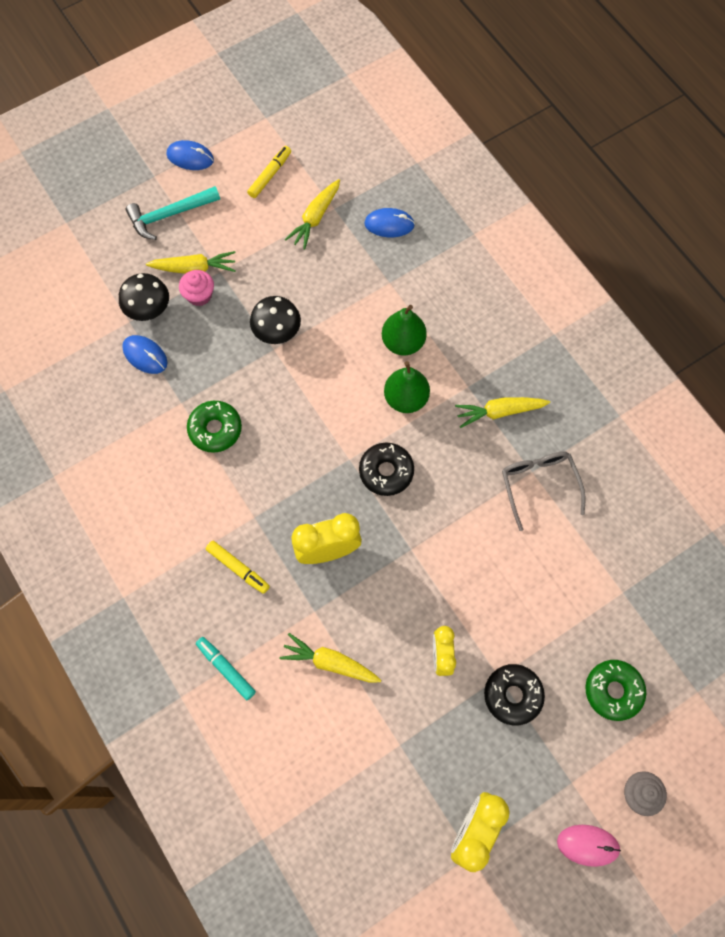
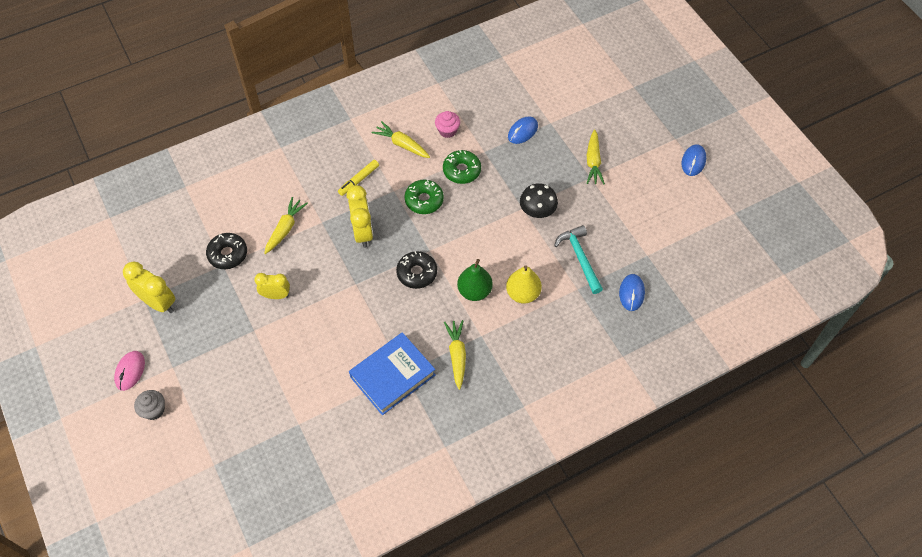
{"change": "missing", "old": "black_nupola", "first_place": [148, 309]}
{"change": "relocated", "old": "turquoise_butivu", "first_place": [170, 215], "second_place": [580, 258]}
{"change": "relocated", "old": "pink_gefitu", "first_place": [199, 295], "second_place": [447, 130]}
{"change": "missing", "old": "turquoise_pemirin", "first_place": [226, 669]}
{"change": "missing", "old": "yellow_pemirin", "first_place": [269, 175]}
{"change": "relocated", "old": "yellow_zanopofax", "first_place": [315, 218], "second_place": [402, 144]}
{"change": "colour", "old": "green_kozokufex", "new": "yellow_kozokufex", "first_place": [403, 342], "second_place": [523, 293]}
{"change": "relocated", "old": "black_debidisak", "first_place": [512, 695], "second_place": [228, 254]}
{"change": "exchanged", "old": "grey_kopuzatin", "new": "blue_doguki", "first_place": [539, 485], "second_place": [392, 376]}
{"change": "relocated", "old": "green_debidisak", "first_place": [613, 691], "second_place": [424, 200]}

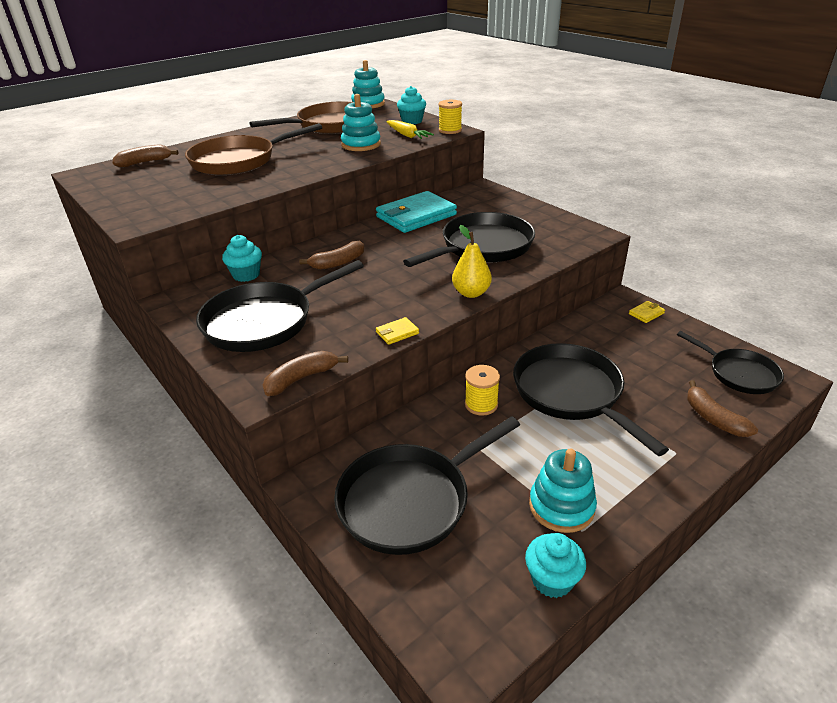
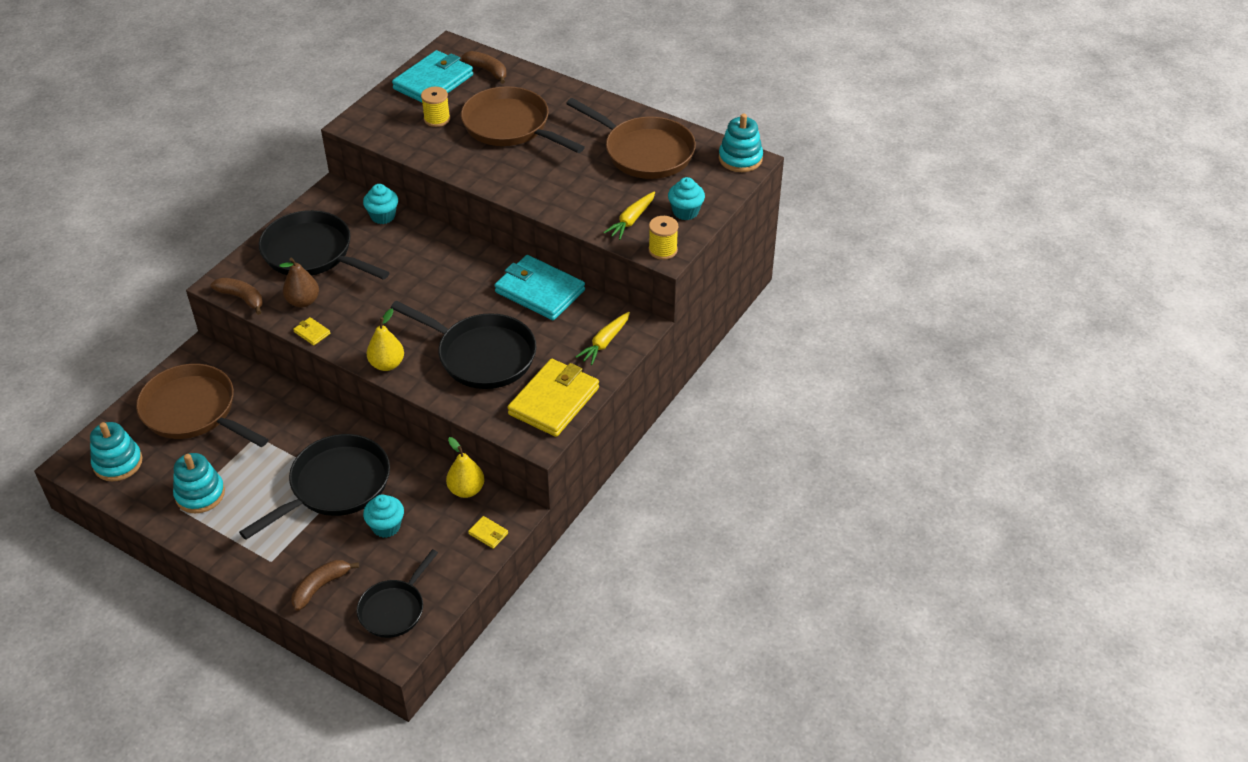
{"change": "missing", "old": "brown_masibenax", "first_place": [338, 263]}
{"change": "colour", "old": "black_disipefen", "new": "brown_disipefen", "first_place": [411, 500], "second_place": [194, 411]}
{"change": "relocated", "old": "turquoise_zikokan", "first_place": [361, 144], "second_place": [118, 463]}
{"change": "relocated", "old": "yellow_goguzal", "first_place": [481, 404], "second_place": [437, 119]}
{"change": "relocated", "old": "turquoise_gefitu", "first_place": [552, 580], "second_place": [386, 526]}
{"change": "appeared", "new": "brown_kozokufex", "second_place": [303, 301]}
{"change": "appeared", "new": "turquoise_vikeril", "second_place": [433, 82]}
{"change": "appeared", "new": "yellow_kozokufex", "second_place": [466, 490]}
{"change": "appeared", "new": "yellow_vikeril", "second_place": [554, 401]}
{"change": "appeared", "new": "yellow_zanopofax", "second_place": [605, 342]}

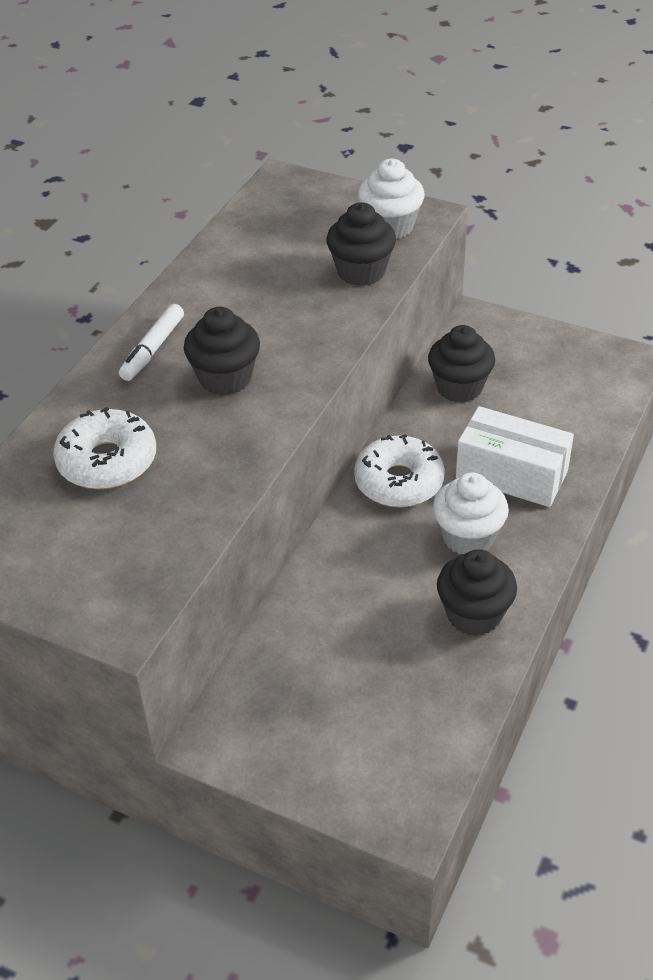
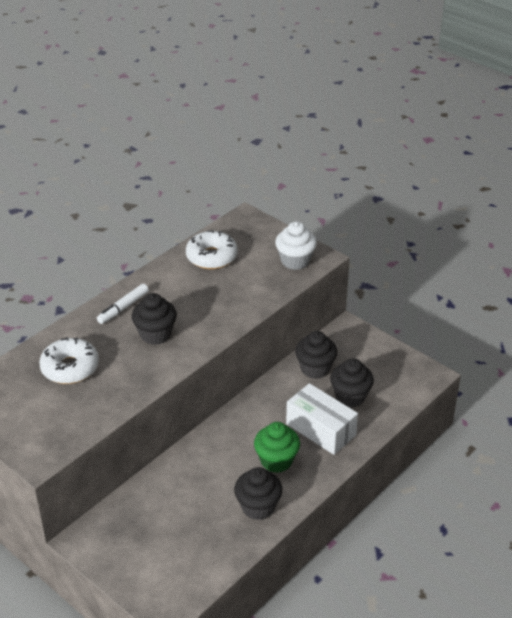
{"change": "relocated", "old": "black_gefitu", "first_place": [361, 272], "second_place": [350, 396]}
{"change": "relocated", "old": "white_debidisak", "first_place": [399, 482], "second_place": [211, 257]}
{"change": "colour", "old": "white_gefitu", "new": "green_gefitu", "first_place": [468, 537], "second_place": [276, 461]}

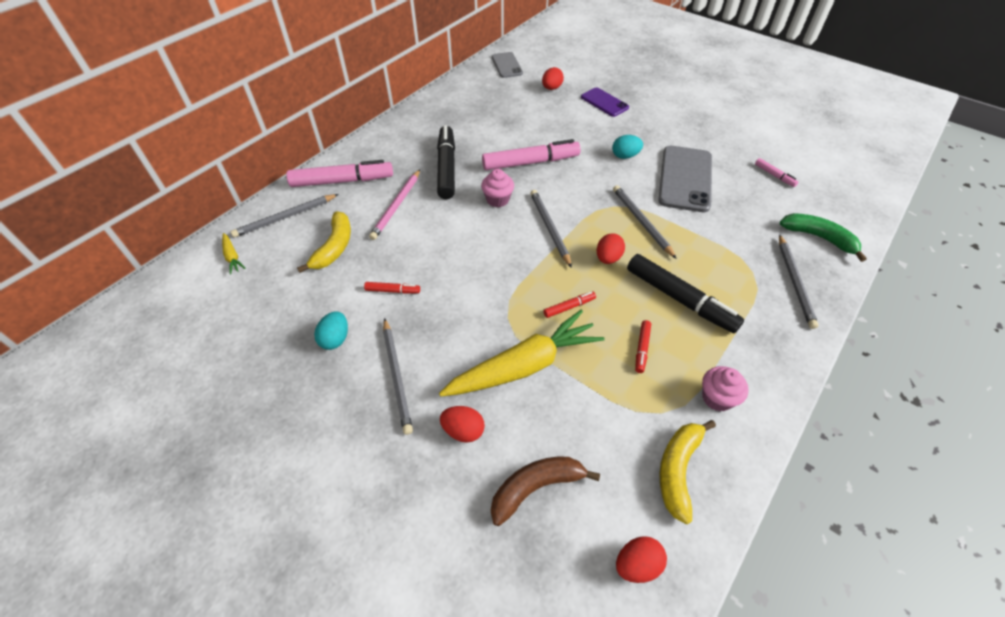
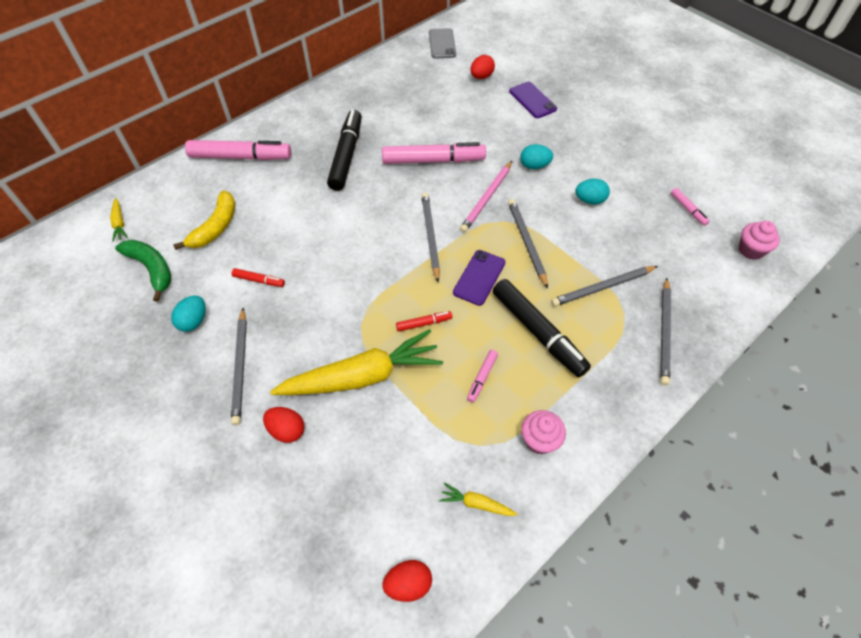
{"change": "relocated", "old": "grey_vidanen", "first_place": [285, 217], "second_place": [602, 287]}
{"change": "relocated", "old": "pink_vidanen", "first_place": [397, 206], "second_place": [487, 198]}
{"change": "relocated", "old": "pink_gefitu", "first_place": [497, 200], "second_place": [750, 250]}
{"change": "missing", "old": "brown_masibenax", "first_place": [536, 487]}
{"change": "exchanged", "old": "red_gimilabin", "new": "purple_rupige", "first_place": [608, 258], "second_place": [479, 277]}
{"change": "colour", "old": "red_pemirin", "new": "pink_pemirin", "first_place": [642, 348], "second_place": [482, 377]}
{"change": "exchanged", "old": "grey_rupige", "new": "turquoise_gimilabin", "first_place": [685, 179], "second_place": [589, 200]}
{"change": "exchanged", "old": "yellow_masibenax", "new": "yellow_zanopofax", "first_place": [678, 470], "second_place": [476, 503]}
{"change": "relocated", "old": "green_masibenax", "first_place": [819, 238], "second_place": [152, 269]}

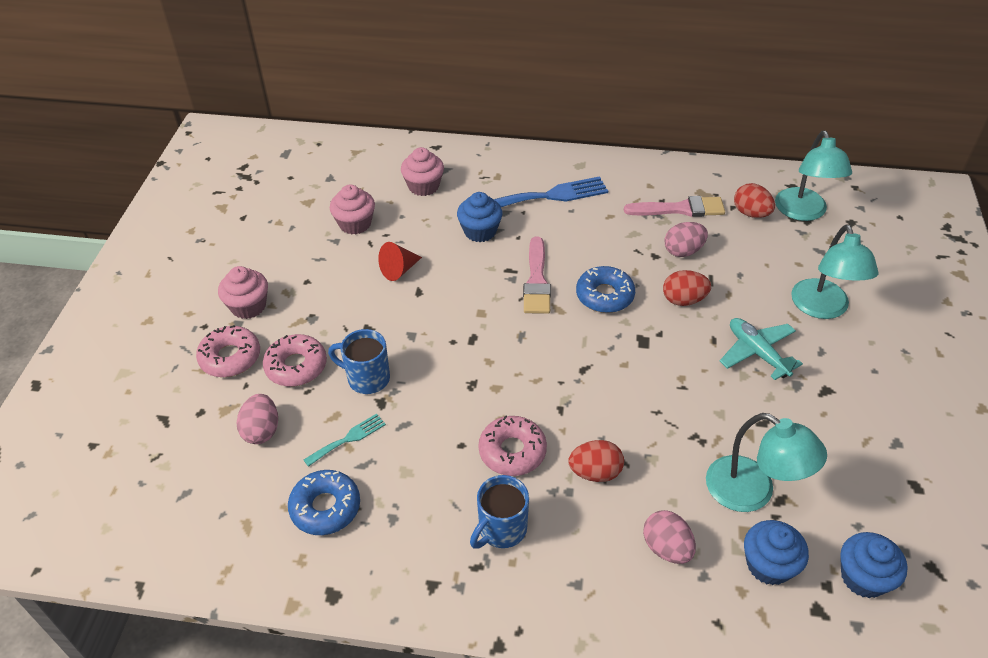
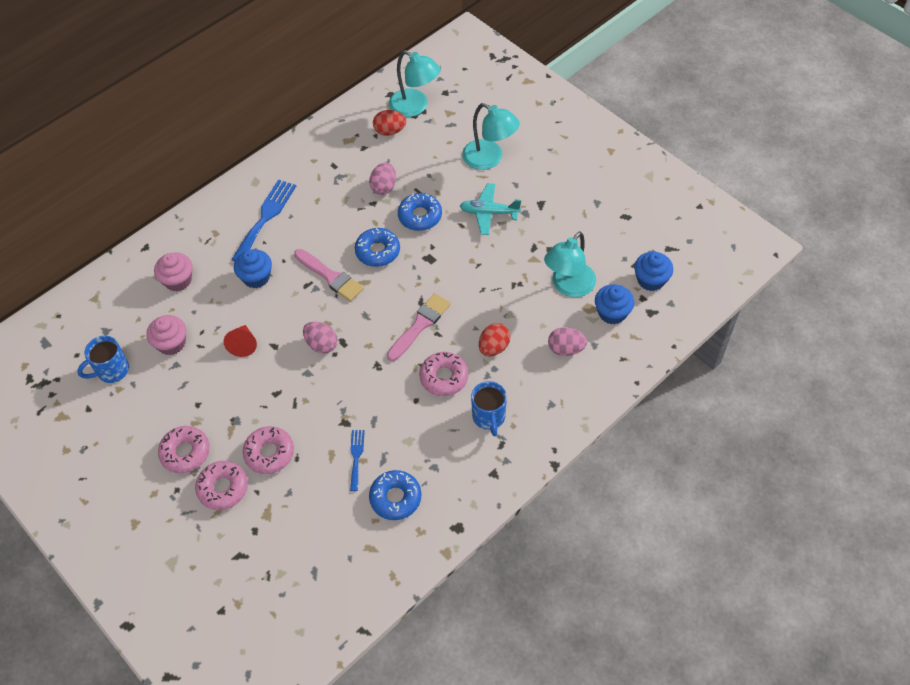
{"change": "exchanged", "old": "pink_gefitu", "new": "pink_debidisak", "first_place": [248, 306], "second_place": [185, 452]}
{"change": "relocated", "old": "pink_gimilabin", "first_place": [262, 430], "second_place": [322, 344]}
{"change": "colour", "old": "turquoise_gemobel", "new": "blue_gemobel", "first_place": [348, 439], "second_place": [356, 457]}
{"change": "relocated", "old": "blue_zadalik", "first_place": [367, 378], "second_place": [112, 371]}
{"change": "relocated", "old": "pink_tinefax", "first_place": [680, 209], "second_place": [420, 325]}
{"change": "exchanged", "old": "red_gimilabin", "new": "blue_debidisak", "first_place": [683, 300], "second_place": [420, 216]}
{"change": "spun", "old": "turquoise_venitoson", "first_place": [752, 492], "second_place": [568, 286], "degrees": 135}

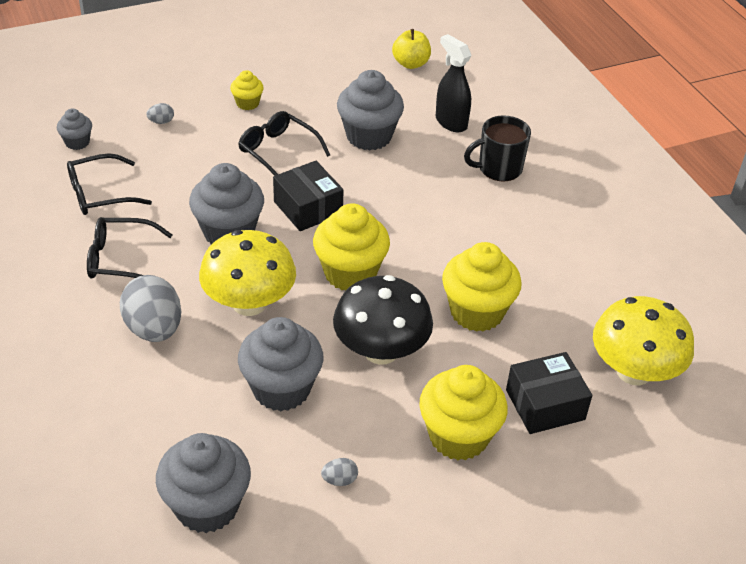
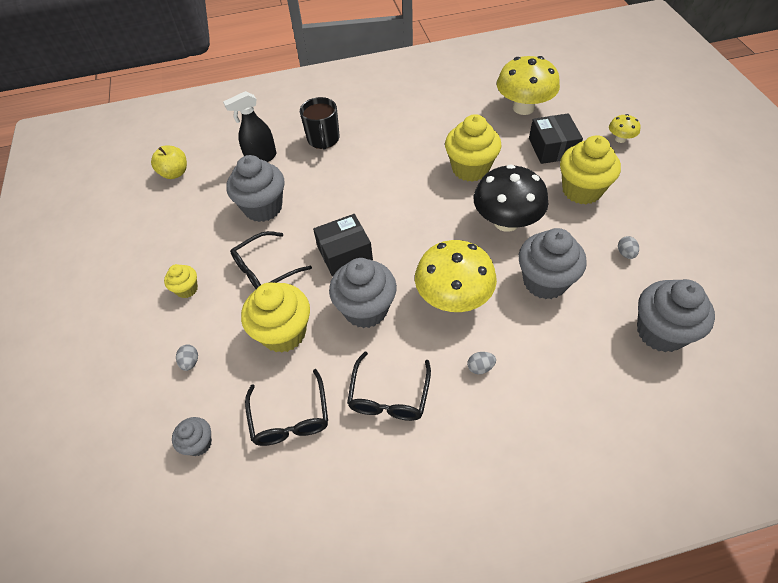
{"change": "size", "old": "grey_gimilabin", "first_place": [154, 329], "second_place": [480, 367], "factor": 0.42}
{"change": "relocated", "old": "yellow_gefitu", "first_place": [350, 273], "second_place": [283, 333]}
{"change": "appeared", "new": "yellow_nupola", "second_place": [620, 139]}

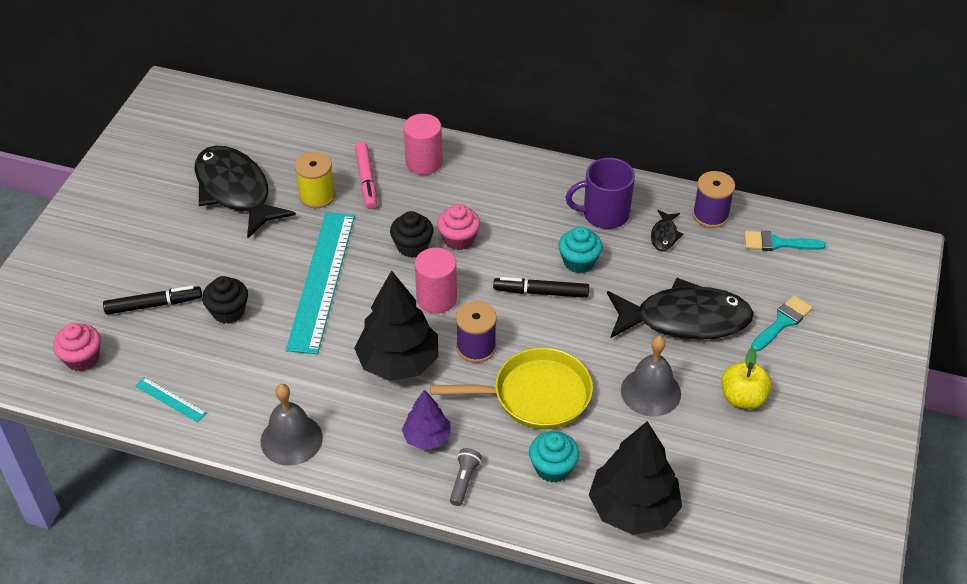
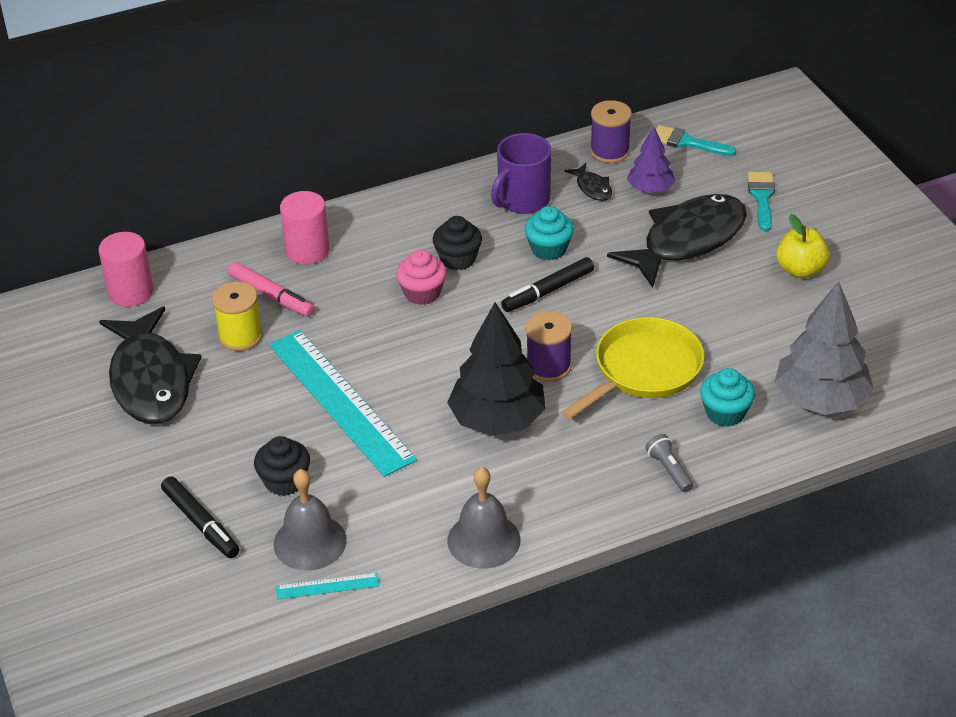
{"change": "missing", "old": "pink_gefitu", "first_place": [82, 358]}
{"change": "spun", "old": "black_pemirin", "first_place": [154, 305], "second_place": [201, 523], "degrees": 105}
{"change": "spun", "old": "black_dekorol", "first_place": [235, 191], "second_place": [151, 380], "degrees": -120}
{"change": "relocated", "old": "black_gefitu", "first_place": [412, 246], "second_place": [458, 259]}
{"change": "relocated", "old": "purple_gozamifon", "first_place": [427, 438], "second_place": [650, 189]}
{"change": "relocated", "old": "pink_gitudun", "first_place": [436, 298], "second_place": [131, 292]}
{"change": "colour", "old": "black_gozamifon", "new": "grey_gozamifon", "first_place": [633, 508], "second_place": [820, 400]}
{"change": "relocated", "old": "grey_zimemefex", "first_place": [650, 392], "second_place": [310, 542]}
{"change": "spun", "old": "turquoise_tinefax", "first_place": [777, 243], "second_place": [687, 142], "degrees": 60}

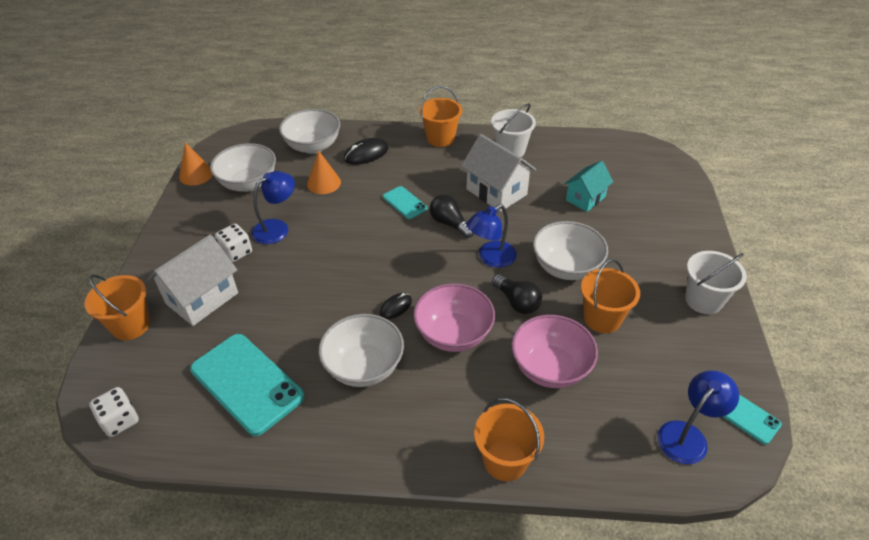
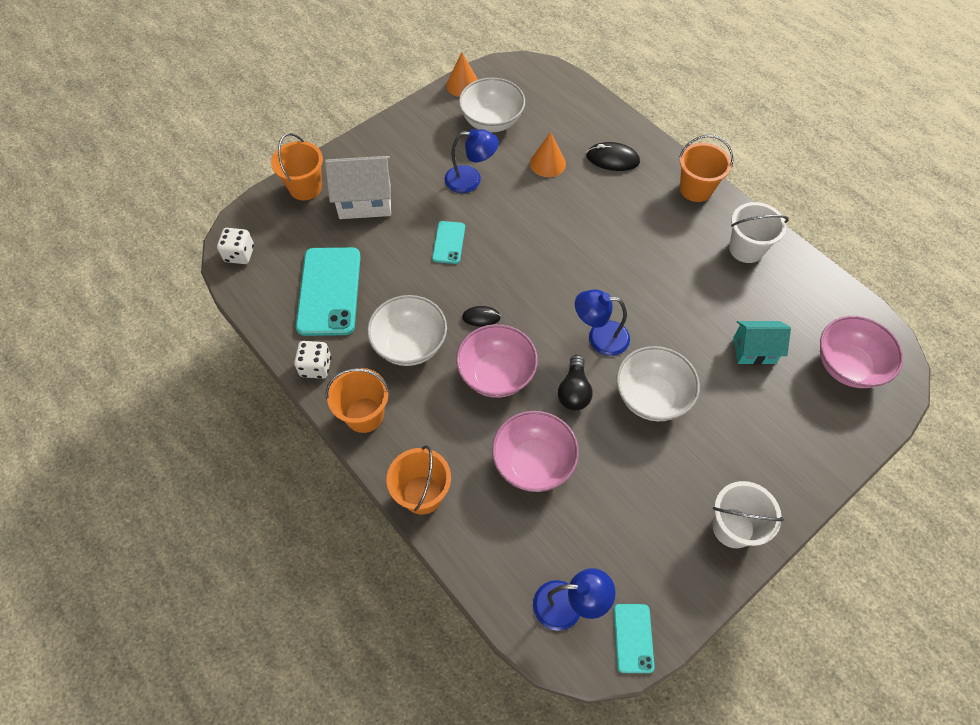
{"change": "relocated", "old": "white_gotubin", "first_place": [236, 252], "second_place": [316, 367]}
{"change": "missing", "old": "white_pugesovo", "first_place": [313, 146]}
{"change": "relocated", "old": "turquoise_rupige", "first_place": [404, 203], "second_place": [449, 242]}
{"change": "missing", "old": "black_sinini", "first_place": [450, 224]}
{"change": "missing", "old": "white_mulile", "first_place": [496, 192]}
{"change": "relocated", "old": "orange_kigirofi", "first_place": [602, 318], "second_place": [364, 415]}
{"change": "appeared", "new": "pink_pugesovo", "second_place": [847, 366]}

